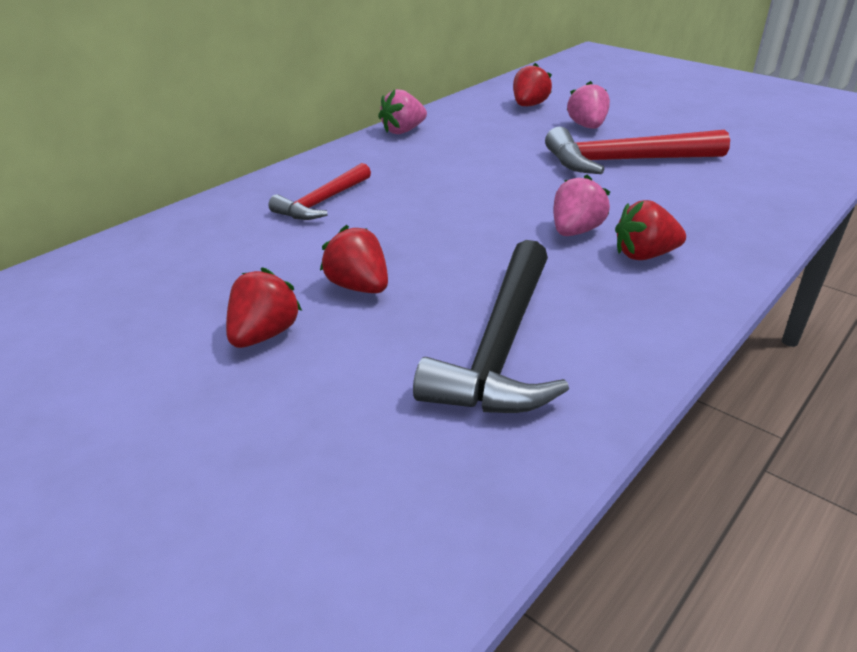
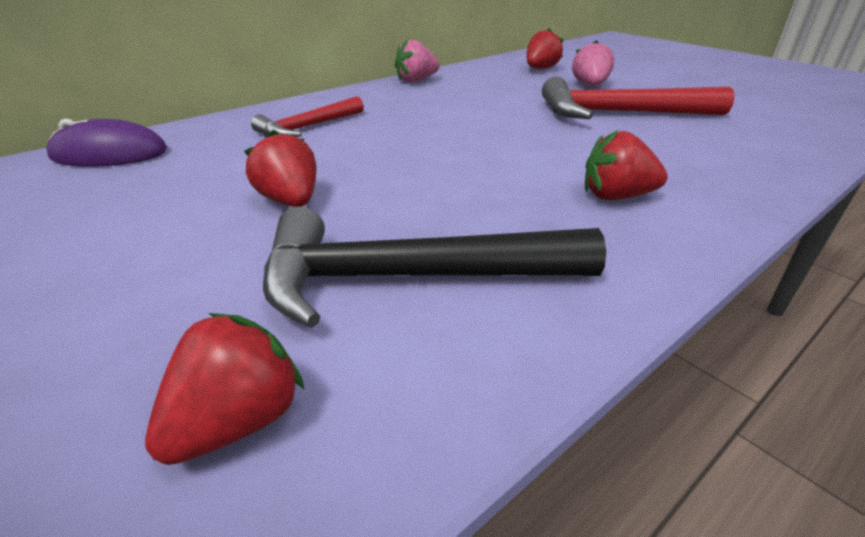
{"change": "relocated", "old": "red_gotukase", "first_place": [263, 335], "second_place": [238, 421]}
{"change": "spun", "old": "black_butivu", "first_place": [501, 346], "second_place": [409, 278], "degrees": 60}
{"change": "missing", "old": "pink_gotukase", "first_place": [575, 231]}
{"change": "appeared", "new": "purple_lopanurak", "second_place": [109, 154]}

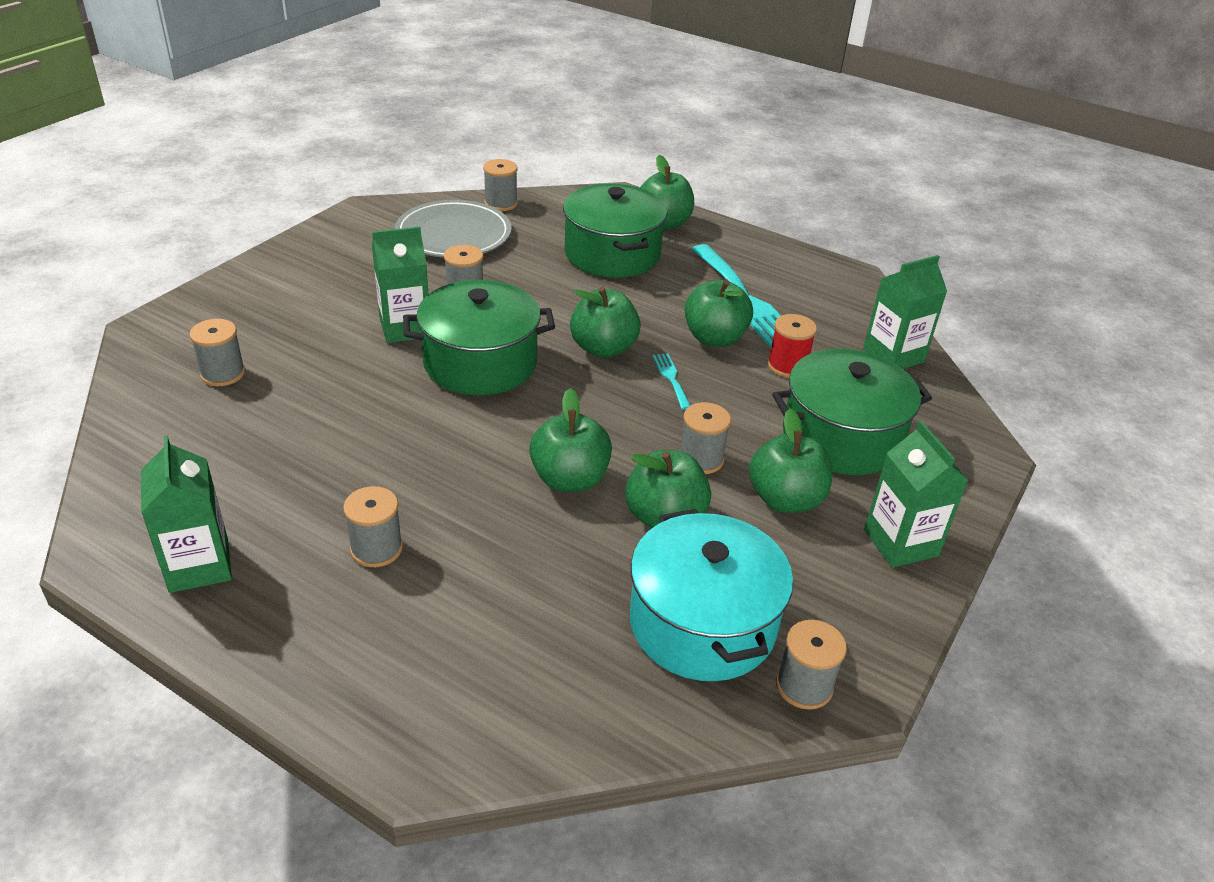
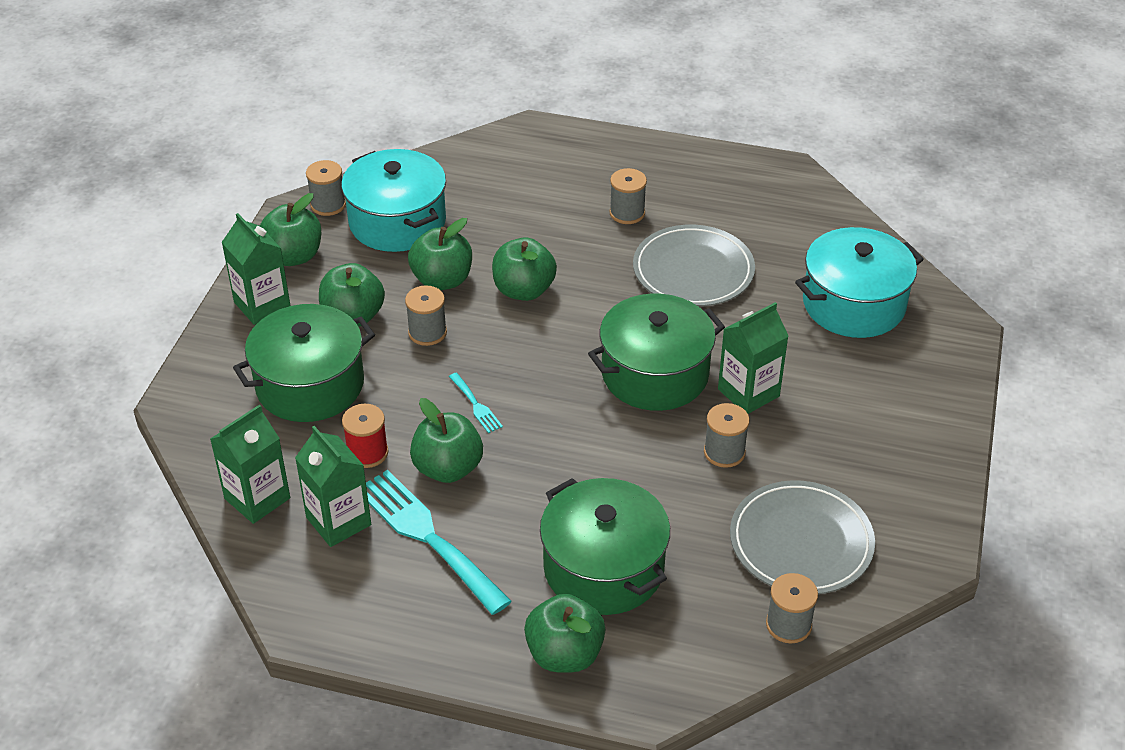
{"change": "relocated", "old": "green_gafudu", "first_place": [199, 566], "second_place": [338, 521]}
{"change": "exchanged", "old": "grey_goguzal", "new": "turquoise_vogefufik", "first_place": [223, 373], "second_place": [853, 304]}
{"change": "relocated", "old": "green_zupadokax", "first_place": [603, 348], "second_place": [293, 256]}
{"change": "appeared", "new": "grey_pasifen", "second_place": [693, 271]}

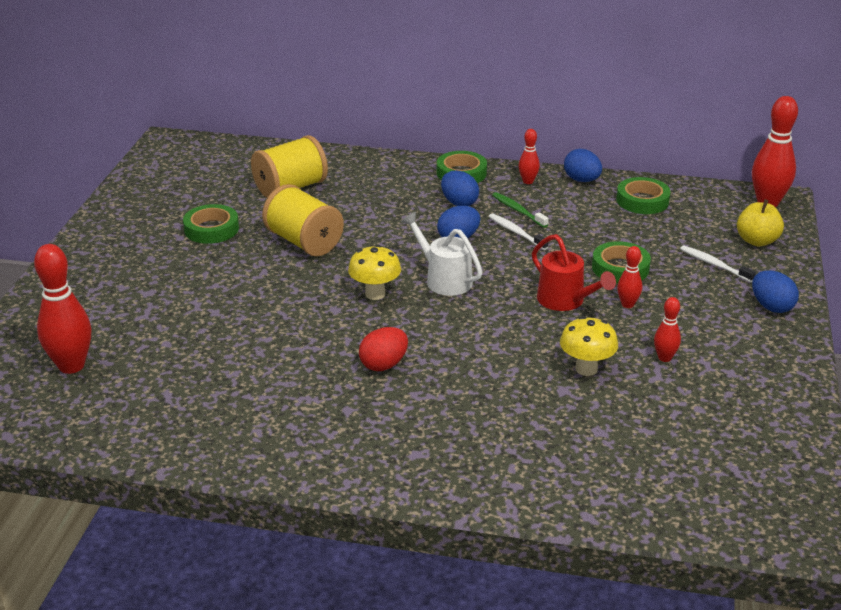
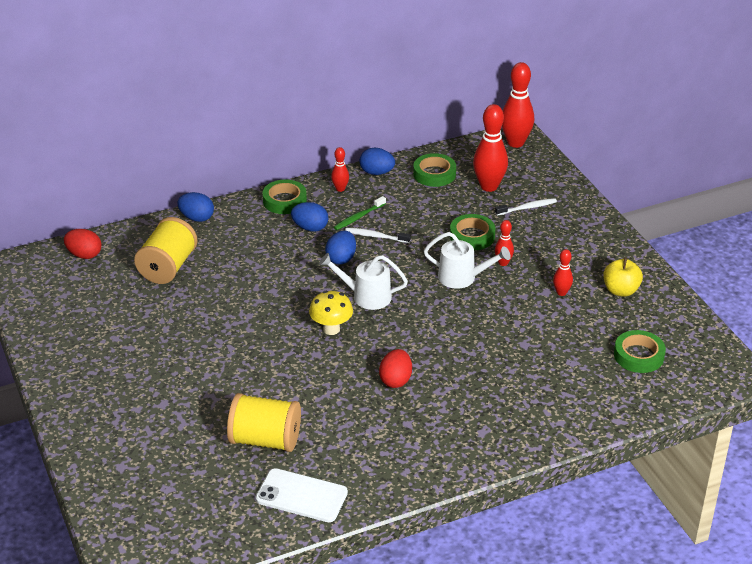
{"change": "relocated", "old": "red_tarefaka", "first_place": [71, 366], "second_place": [489, 186]}
{"change": "relocated", "old": "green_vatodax", "first_place": [211, 229], "second_place": [638, 355]}
{"change": "relocated", "old": "yellow_goguzal", "first_place": [304, 242], "second_place": [265, 440]}
{"change": "spun", "old": "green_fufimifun", "first_place": [518, 210], "second_place": [358, 217], "degrees": -60}
{"change": "colour", "old": "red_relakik", "new": "white_relakik", "first_place": [566, 301], "second_place": [463, 278]}
{"change": "missing", "old": "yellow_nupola", "first_place": [586, 369]}
{"change": "spun", "old": "white_fufimifun", "first_place": [714, 264], "second_place": [527, 208], "degrees": 150}
{"change": "relocated", "old": "yellow_zupadokax", "first_place": [757, 241], "second_place": [620, 290]}
{"change": "relocated", "old": "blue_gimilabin", "first_place": [771, 307], "second_place": [197, 218]}
{"change": "appeared", "new": "red_gimilabin", "second_place": [84, 255]}
{"change": "appeared", "new": "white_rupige", "second_place": [301, 496]}

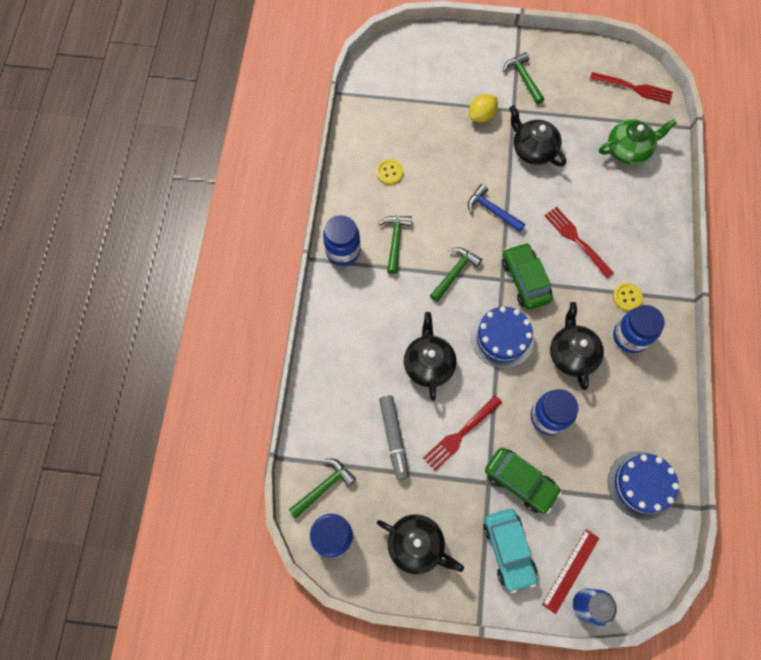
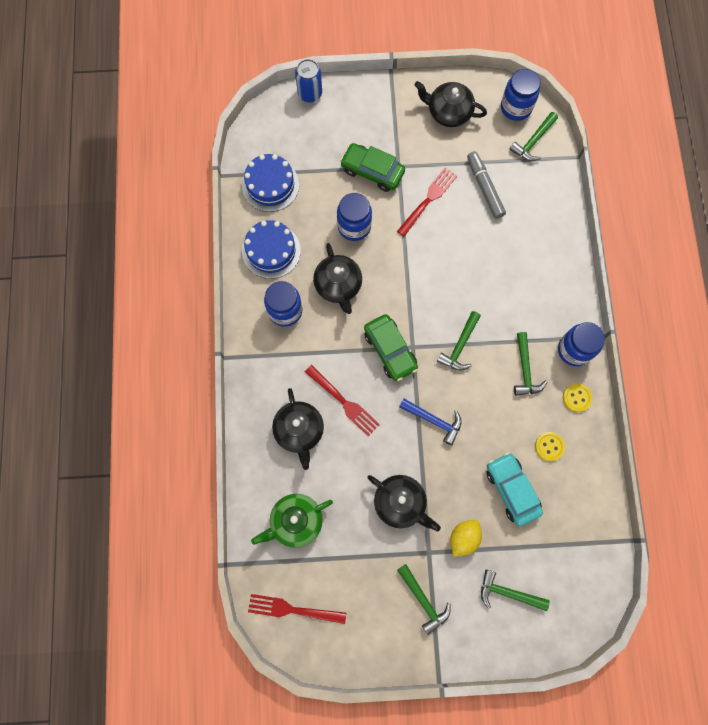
{"change": "relocated", "old": "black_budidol", "first_place": [428, 364], "second_place": [299, 431]}
{"change": "relocated", "old": "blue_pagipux", "first_place": [502, 338], "second_place": [271, 251]}
{"change": "relocated", "old": "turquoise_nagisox", "first_place": [508, 550], "second_place": [512, 490]}
{"change": "missing", "old": "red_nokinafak", "first_place": [571, 570]}
{"change": "relocated", "old": "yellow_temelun", "first_place": [627, 297], "second_place": [576, 398]}
{"change": "appeared", "new": "green_butivu", "second_place": [508, 593]}

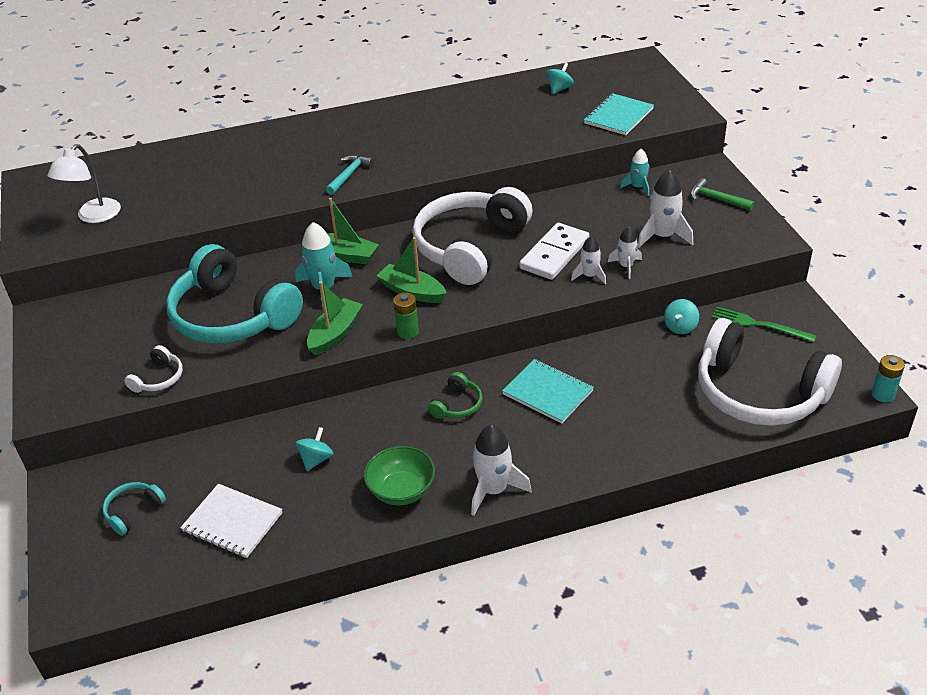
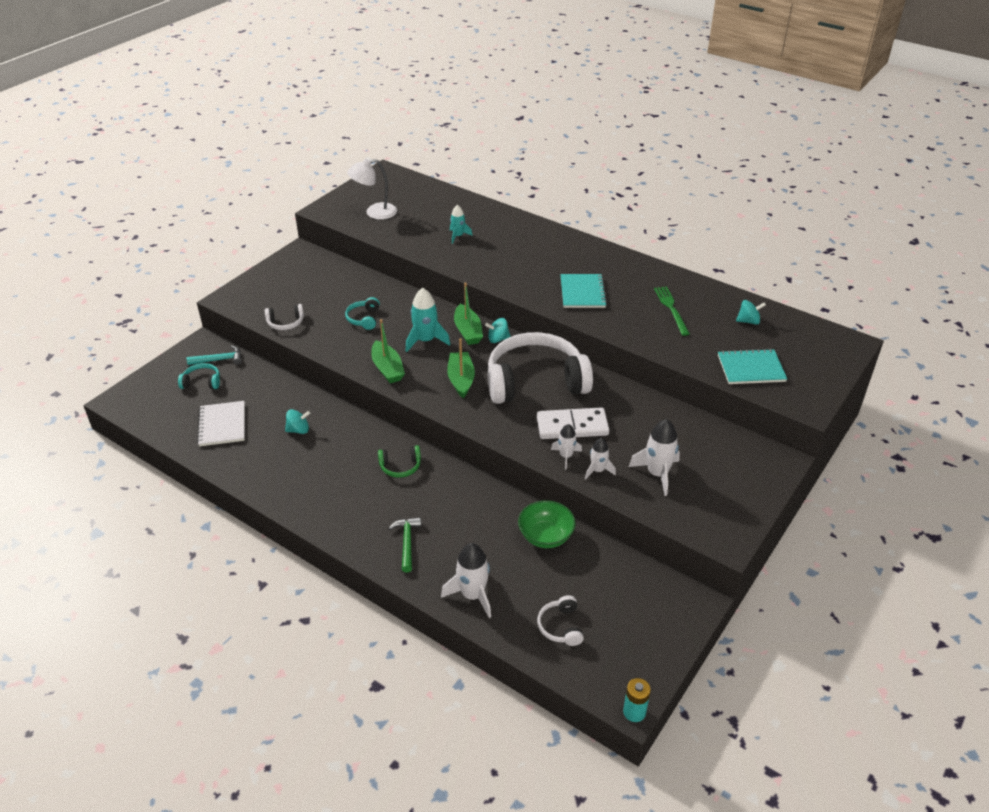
{"change": "size", "old": "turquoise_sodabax", "first_place": [232, 316], "second_place": [364, 319], "factor": 0.41}
{"change": "spun", "old": "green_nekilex", "first_place": [335, 334], "second_place": [387, 369], "degrees": 75}
{"change": "relocated", "old": "turquoise_butivu", "first_place": [349, 175], "second_place": [219, 360]}
{"change": "relocated", "old": "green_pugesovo", "first_place": [401, 491], "second_place": [545, 536]}
{"change": "missing", "old": "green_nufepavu", "first_place": [407, 332]}
{"change": "relocated", "old": "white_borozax", "first_place": [493, 490], "second_place": [472, 595]}
{"change": "relocated", "old": "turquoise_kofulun", "first_place": [547, 393], "second_place": [582, 292]}
{"change": "relocated", "old": "turquoise_borozax", "first_place": [638, 187], "second_place": [458, 236]}
{"change": "relocated", "old": "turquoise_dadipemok", "first_place": [680, 327], "second_place": [498, 339]}
{"change": "relocated", "old": "green_butivu", "first_place": [716, 199], "second_place": [407, 542]}
{"change": "size", "old": "white_sodabax", "first_place": [758, 393], "second_place": [560, 626], "factor": 0.41}
{"change": "relocated", "old": "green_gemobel", "first_place": [759, 325], "second_place": [671, 309]}

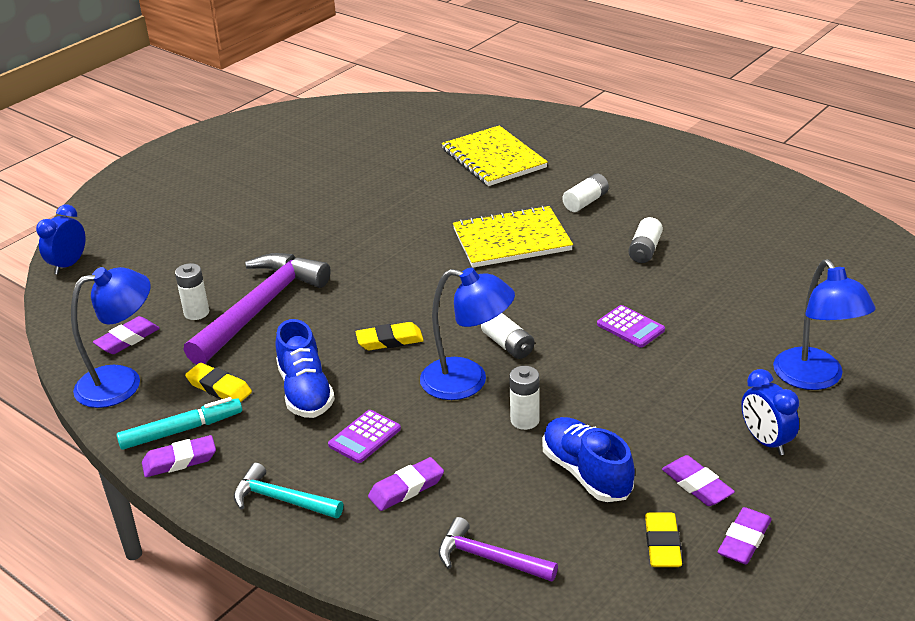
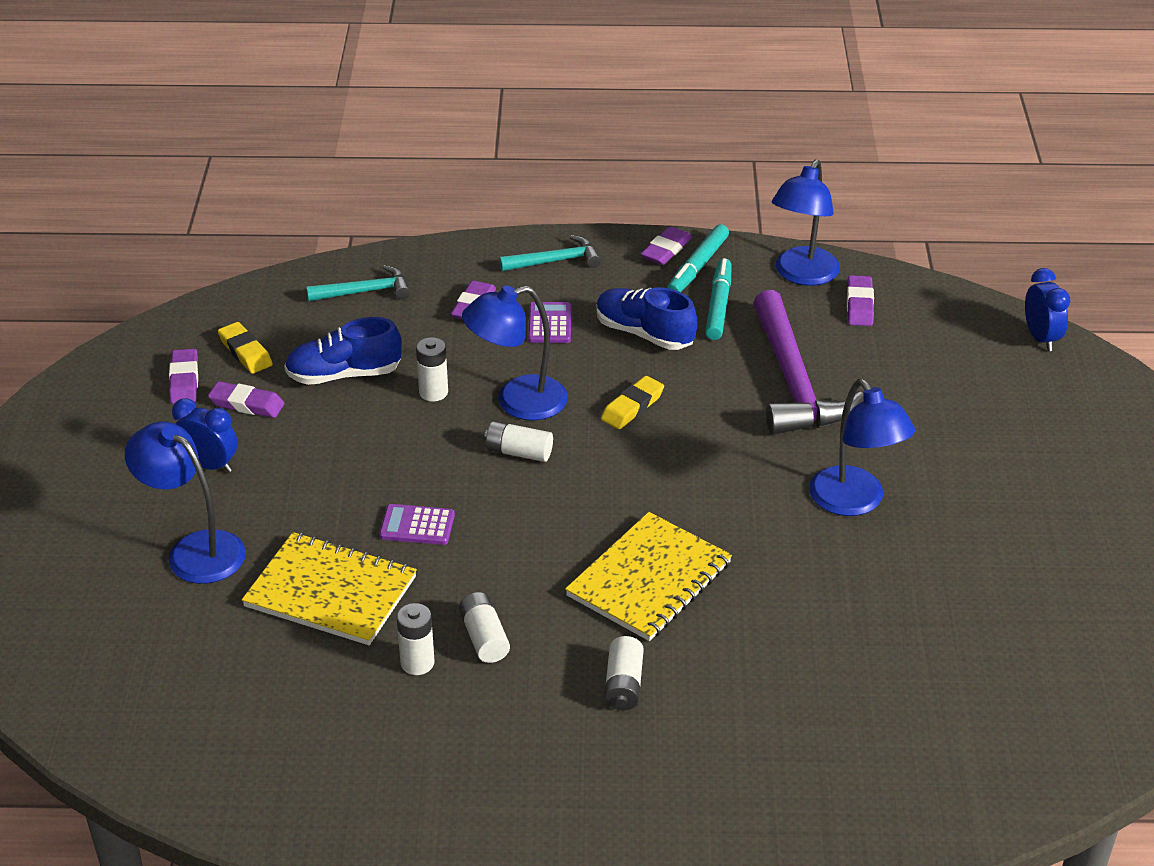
{"change": "relocated", "old": "white_nufepavu", "first_place": [196, 313], "second_place": [417, 663]}
{"change": "exchanged", "old": "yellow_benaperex", "new": "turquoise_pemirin", "first_place": [219, 388], "second_place": [718, 305]}
{"change": "colour", "old": "purple_butivu", "new": "turquoise_butivu", "first_place": [489, 558], "second_place": [365, 291]}
{"change": "relocated", "old": "yellow_kofulun", "first_place": [493, 158], "second_place": [330, 592]}
{"change": "spun", "old": "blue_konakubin", "first_place": [586, 473], "second_place": [344, 375], "degrees": 150}
{"change": "appeared", "new": "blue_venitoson", "second_place": [854, 502]}

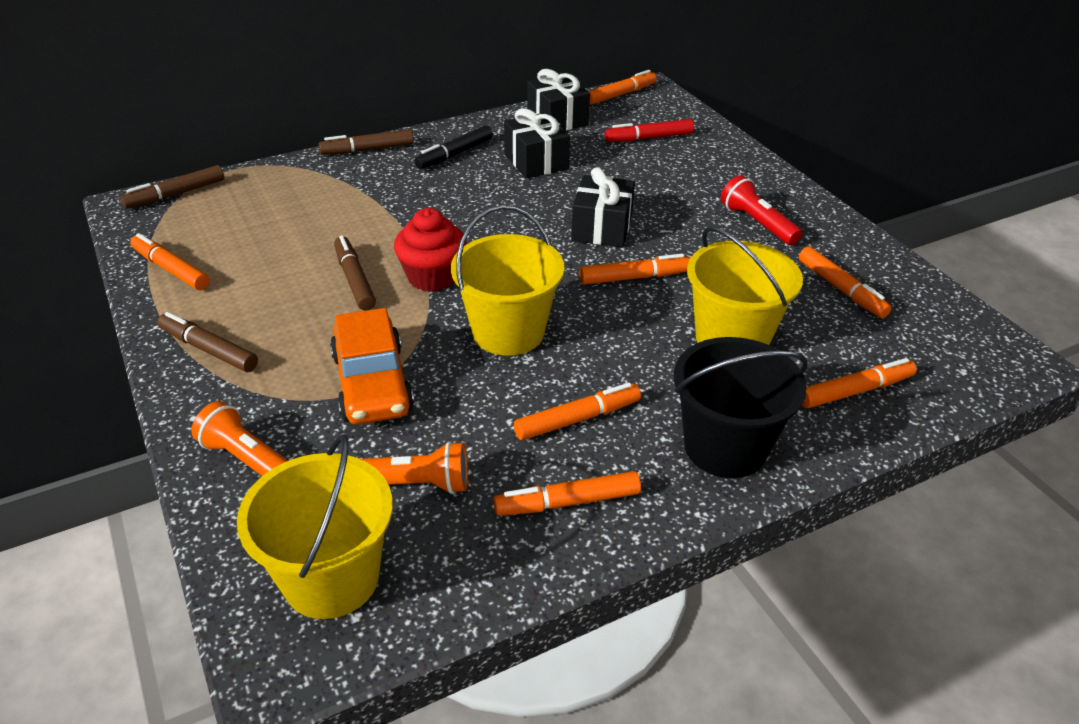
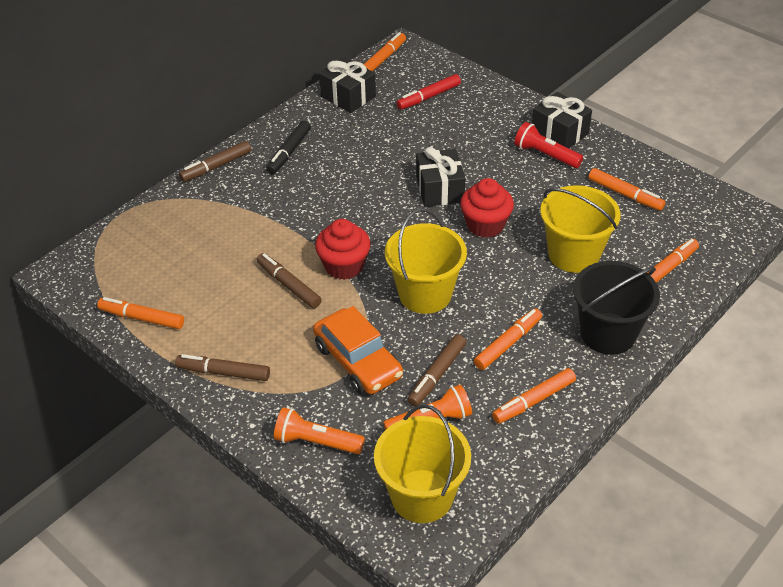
{"change": "relocated", "old": "brown_pemirin", "first_place": [176, 194], "second_place": [437, 375]}
{"change": "relocated", "old": "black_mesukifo", "first_place": [536, 161], "second_place": [559, 133]}
{"change": "exchanged", "old": "orange_pemirin", "new": "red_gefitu", "first_place": [634, 277], "second_place": [485, 225]}

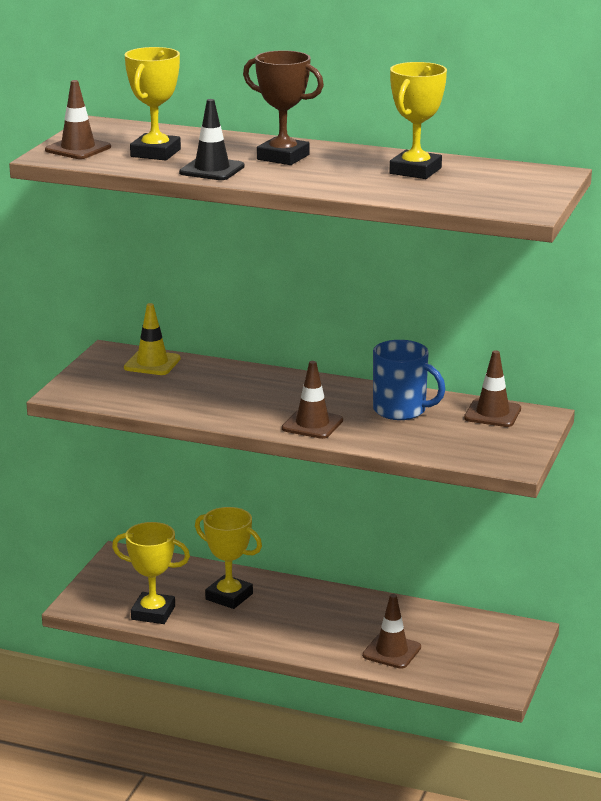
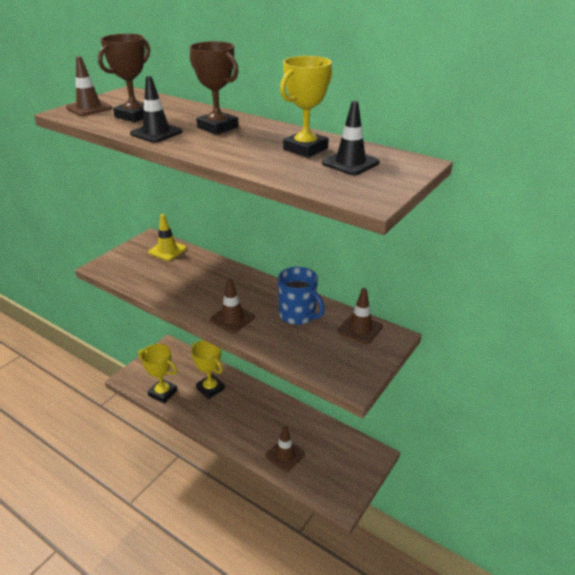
{"change": "colour", "old": "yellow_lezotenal", "new": "brown_lezotenal", "first_place": [155, 153], "second_place": [134, 116]}
{"change": "appeared", "new": "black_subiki", "second_place": [350, 163]}

